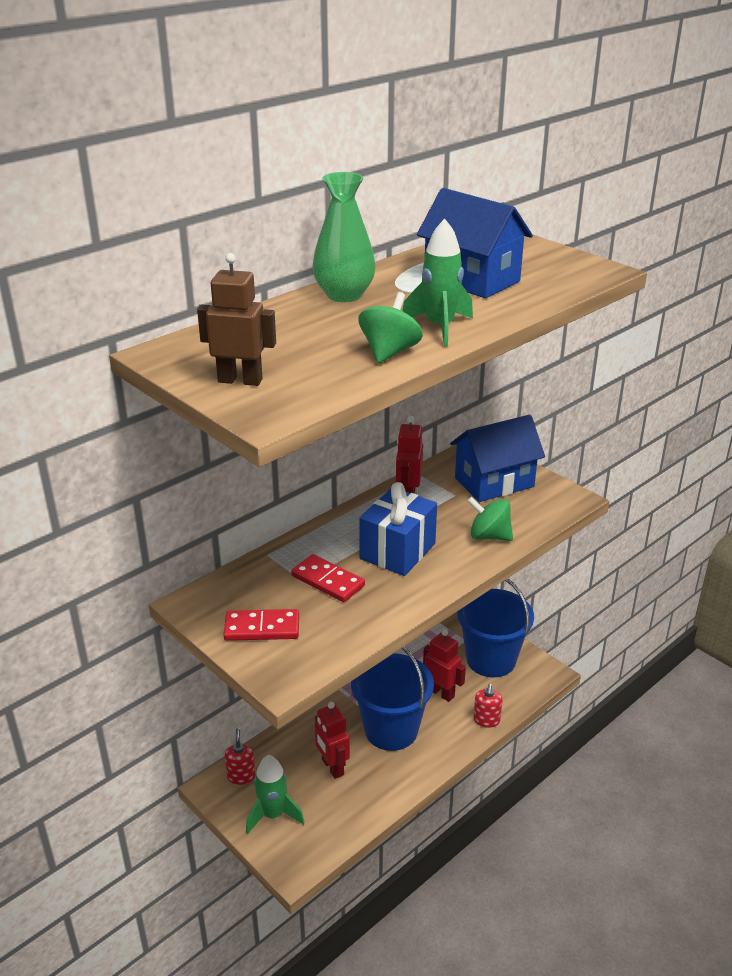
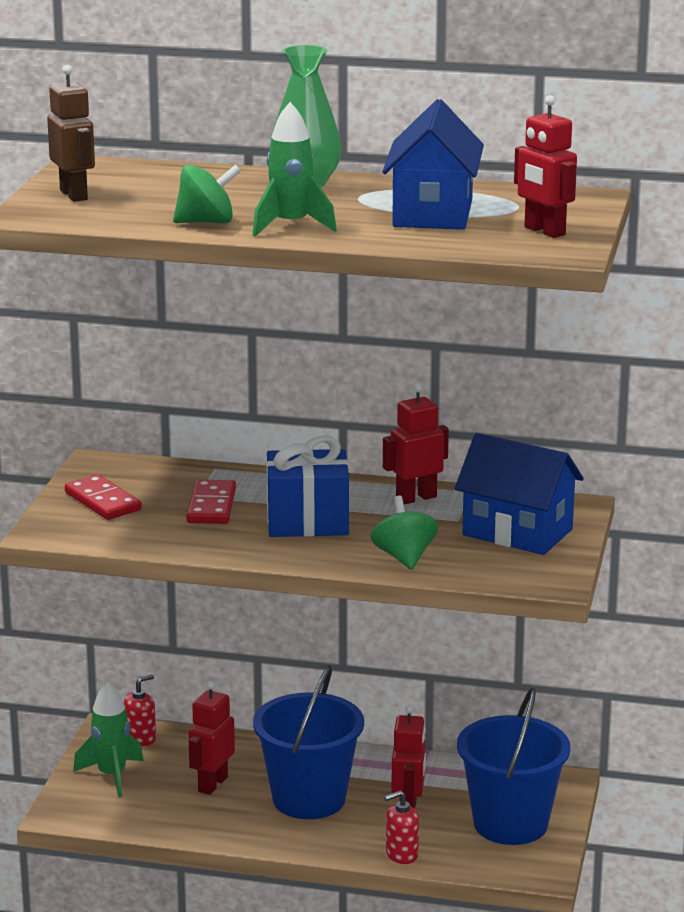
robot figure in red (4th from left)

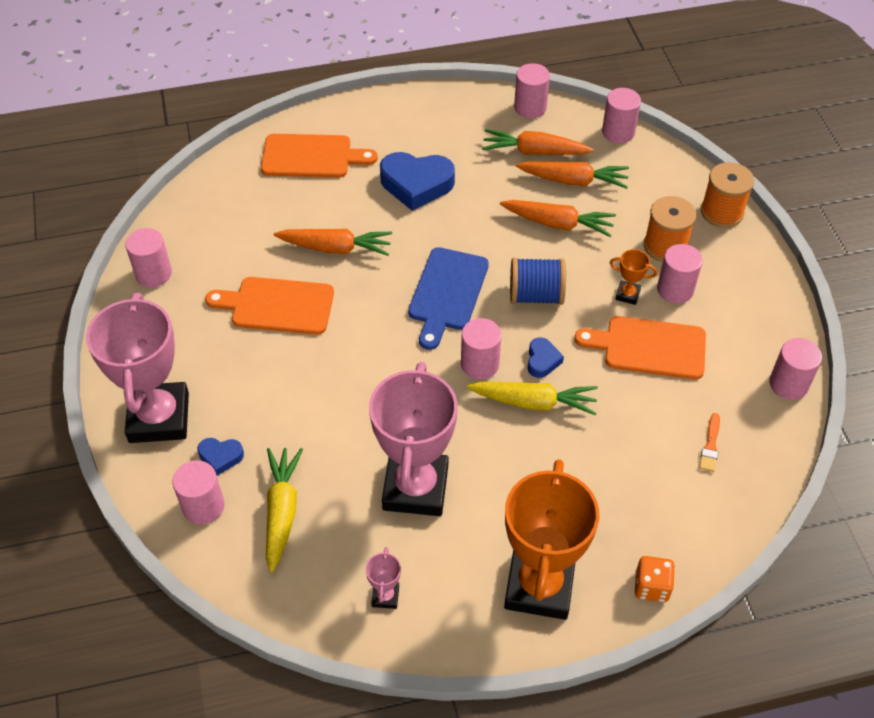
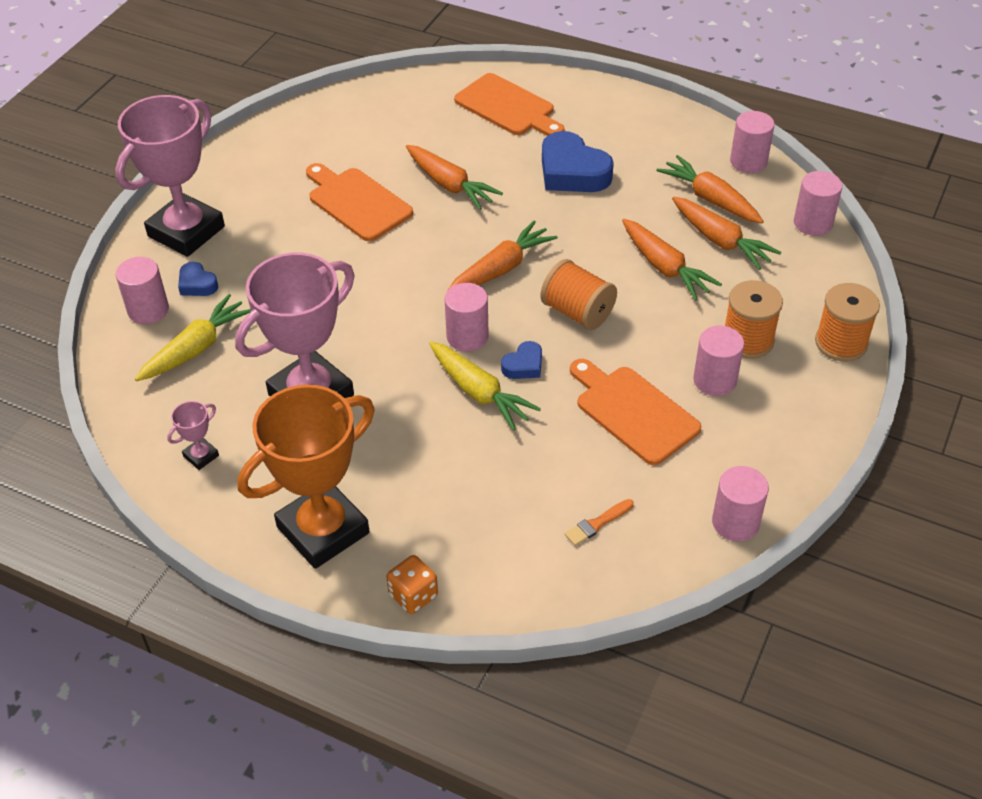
root vegetable in orange (2nd from left); spool in orange (1st from left); cylinder shape in rose-pink (1st from left in the first image); award cup in orange (2nd from left in the first image)

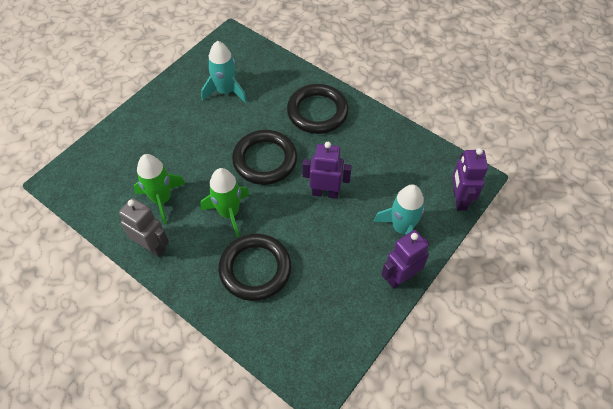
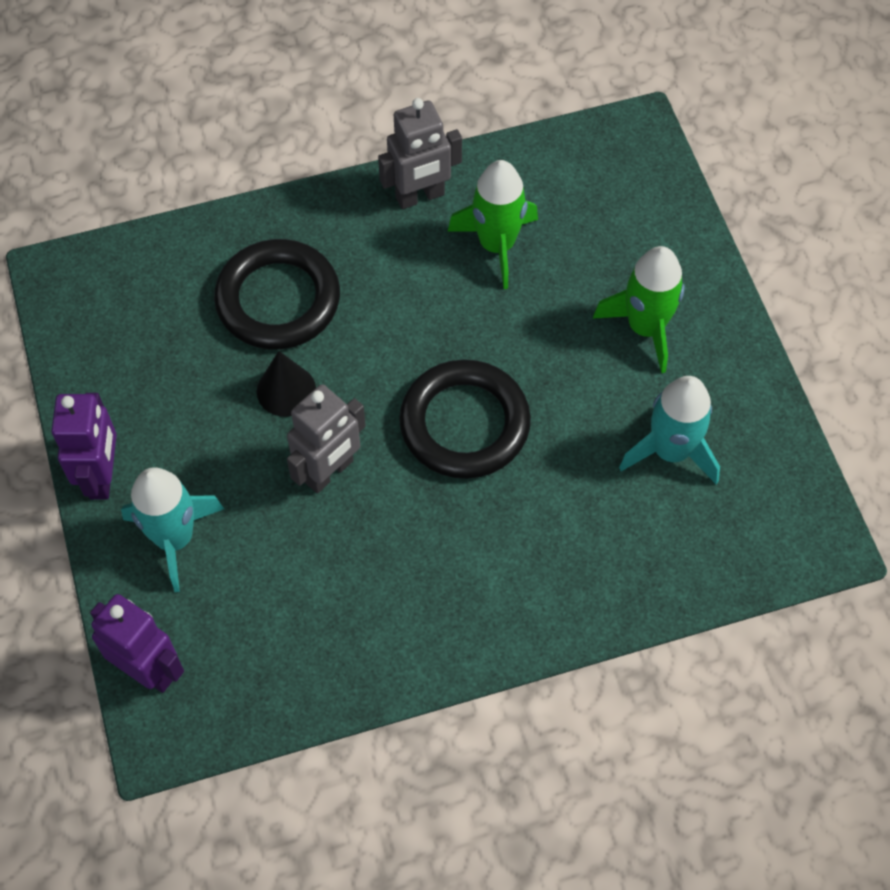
solid cone in ebony; robot figure in ash-grey (1st from left); toy rocket in leaf-green (2nd from left); hoop in ebony (3rd from left in the first image)

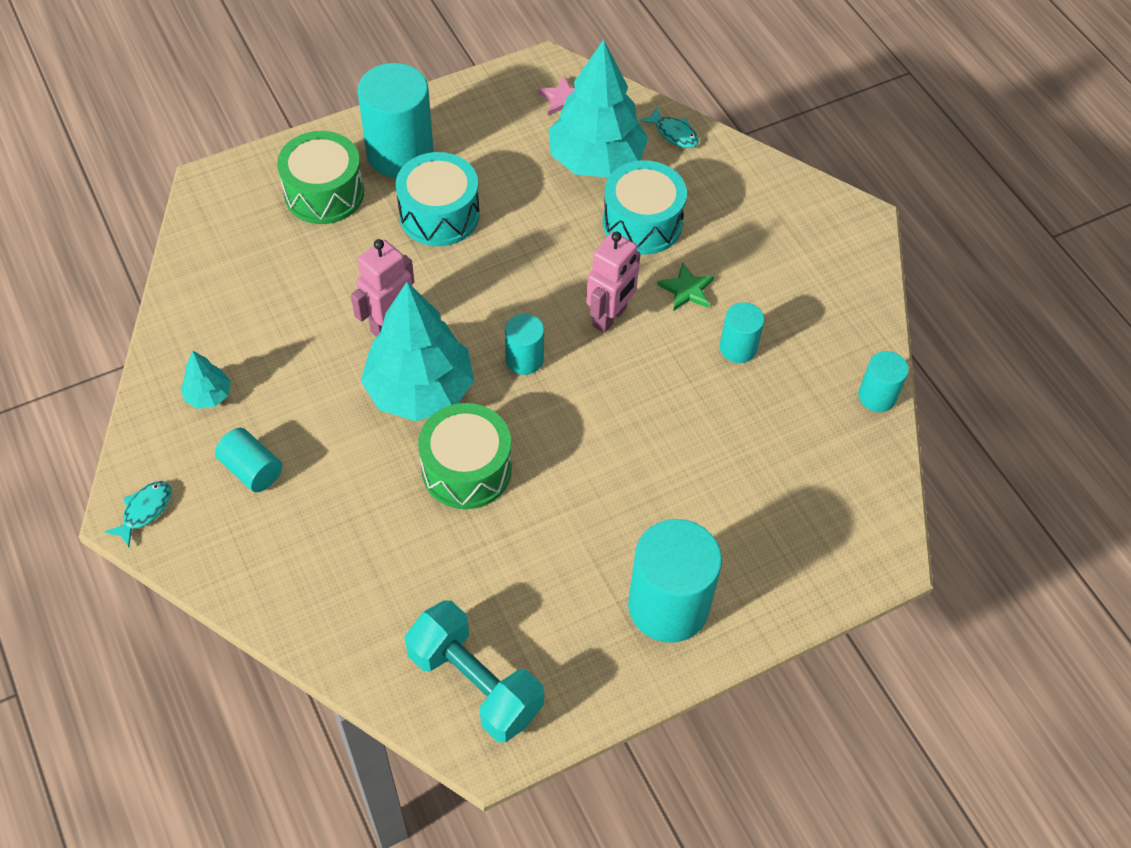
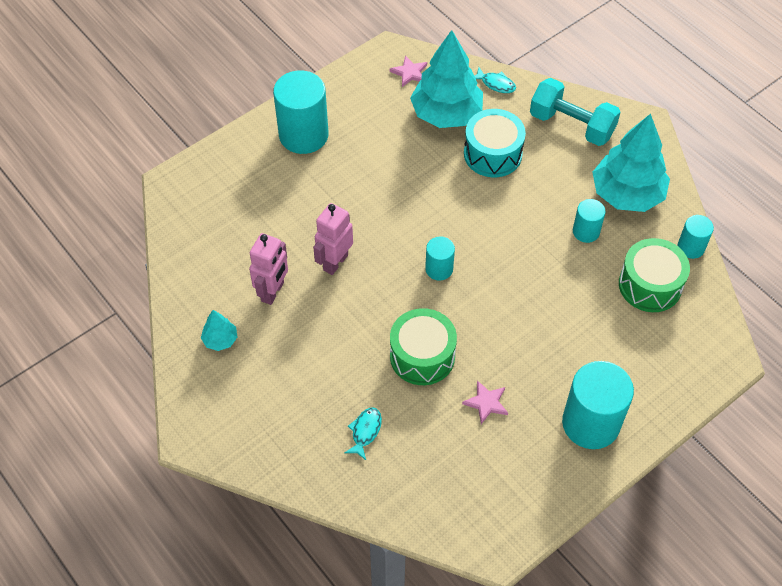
robot figure in rose-pink (1st from left); fish in turquoise (1st from left); five-pointed star in rose-pink (2nd from left); dumbbell in turquoise; toy tree in turquoise (3rd from left); snare drum in leaf-green (2nd from left); cylinder shape in turquoise (1st from left in the first image); snare drum in turquoise (1st from left in the first image); five-pointed star in leaf-green

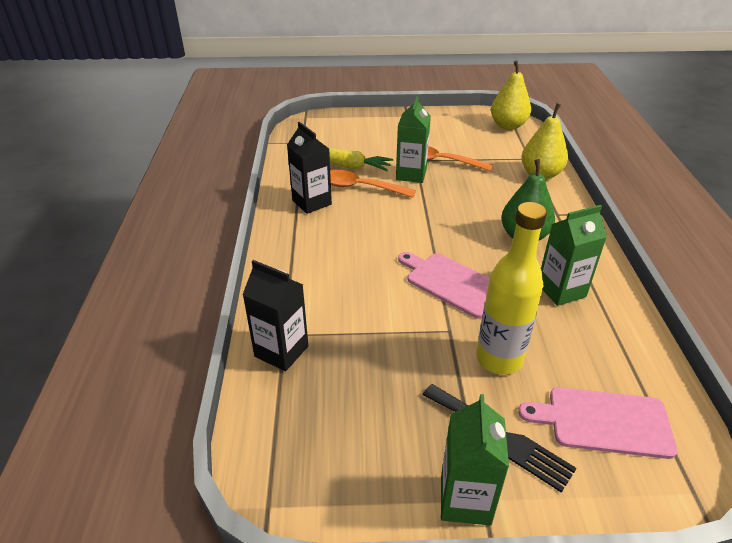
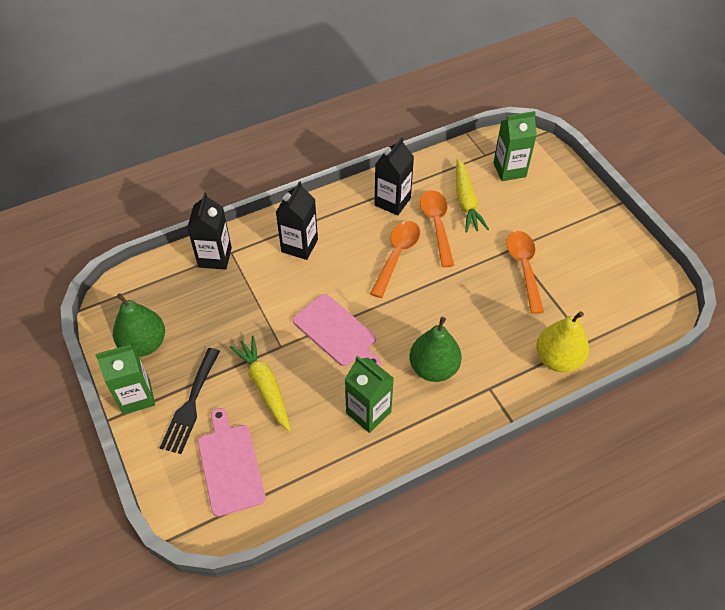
toy pear in leaf-green (1st from left); root vegetable in bright yellow (1st from left); juice carton in ebony (2nd from left); cutting board in rose-pink (2nd from left); teaspoon in orange (1st from left); juice carton in leaf-green (3rd from left); toy pear in bright yellow (1st from left in the first image)

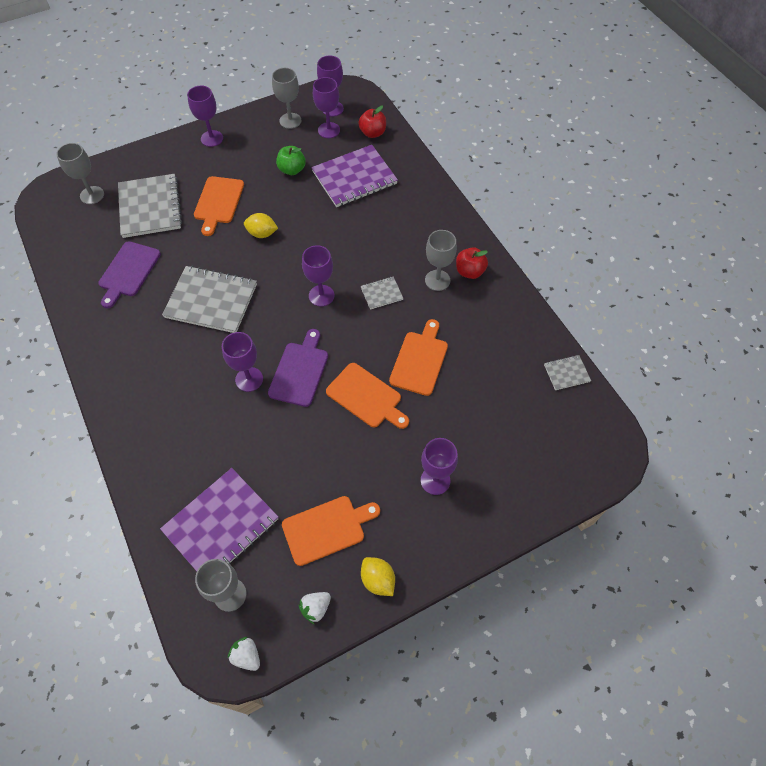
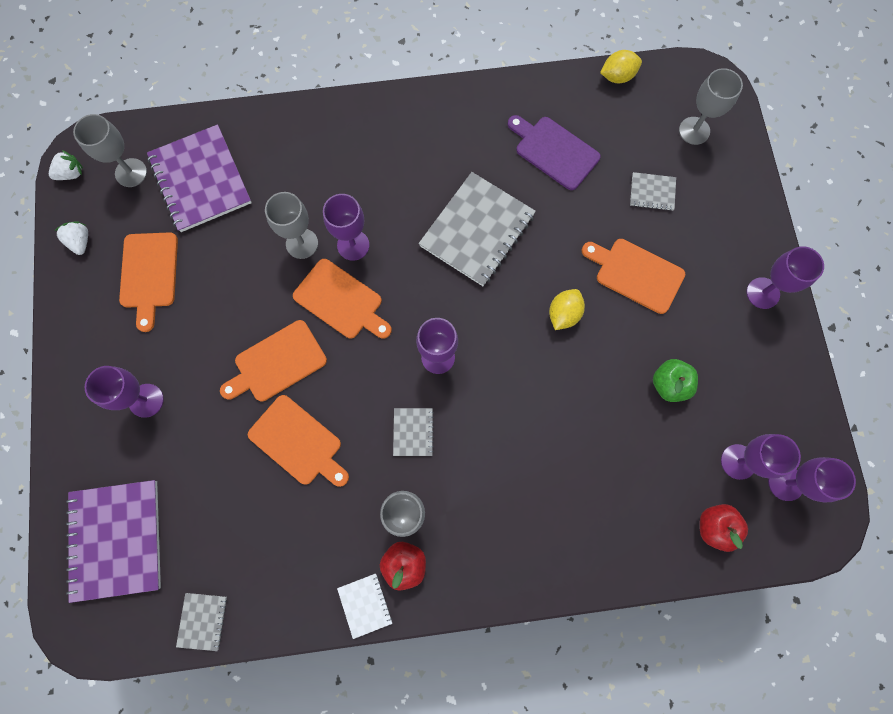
notepad in royal purple (1st from left); chalice in ash-grey (2nd from left); cutting board in orange (4th from left); notepad in snow-white; lemon in bright yellow (2nd from left); notepad in ash-grey (4th from left)

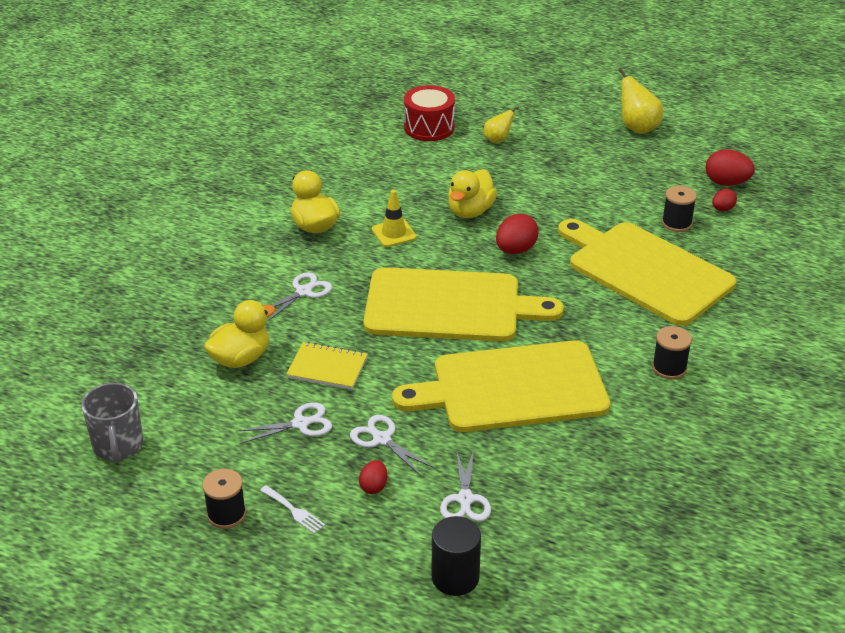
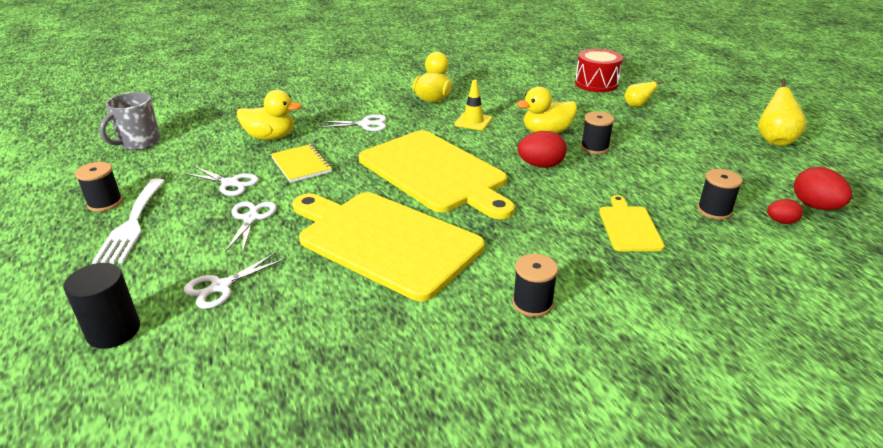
table fork in snow-white; spool in ebony (3rd from left); cutting board in bright yellow (3rd from left); egg shape in red (1st from left in the first image)

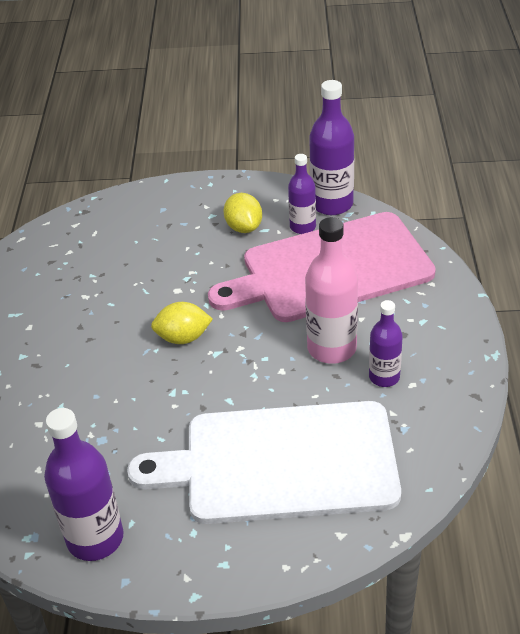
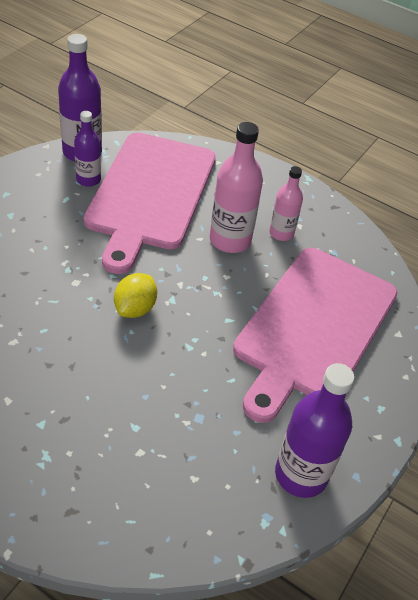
cutting board in rose-pink (2nd from left); bottle in rose-pink (2nd from left); lemon in bright yellow (2nd from left in the first image)

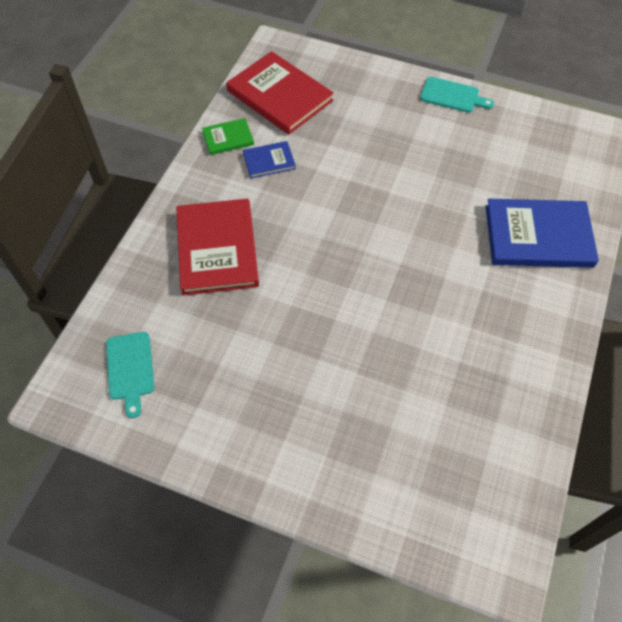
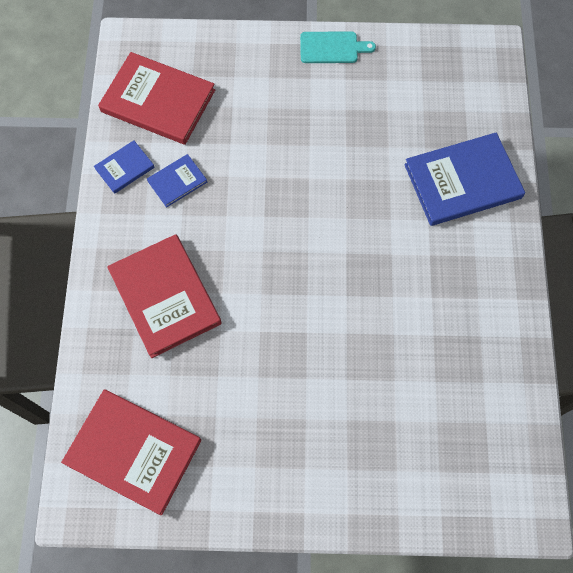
book in red (1st from left); book in blue (1st from left)

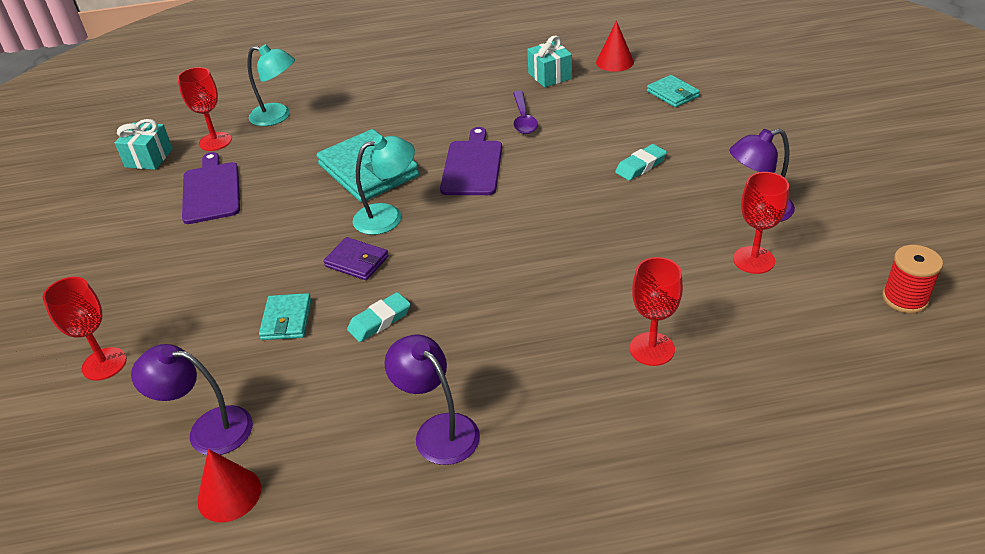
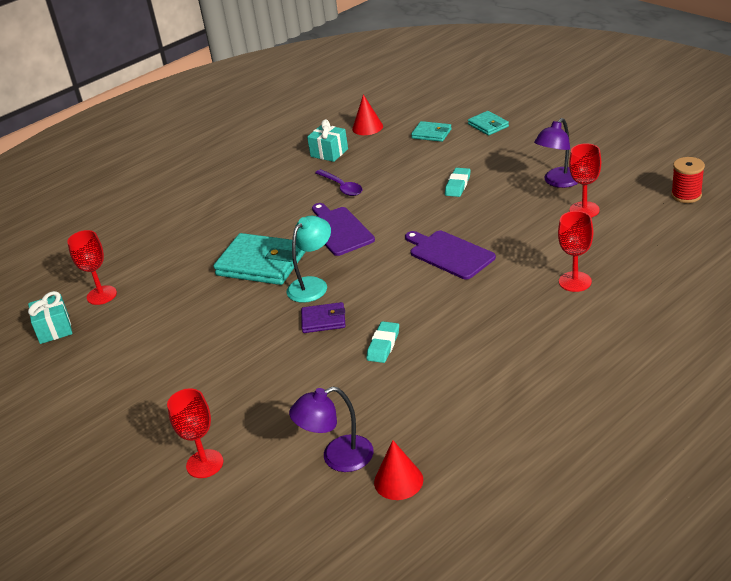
cutting board in royal purple (2nd from left); wallet in turquoise (3rd from left); lamp in turquoise (1st from left in the first image); lamp in royal purple (2nd from left in the first image)

